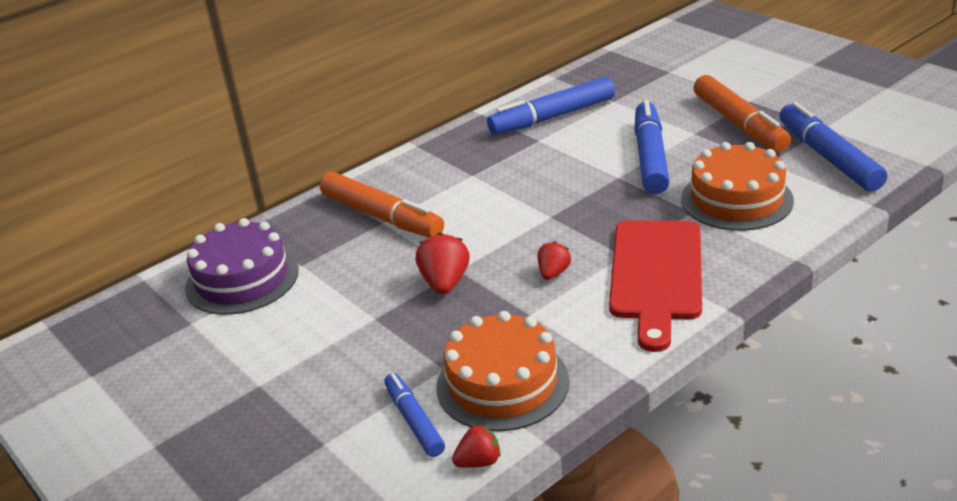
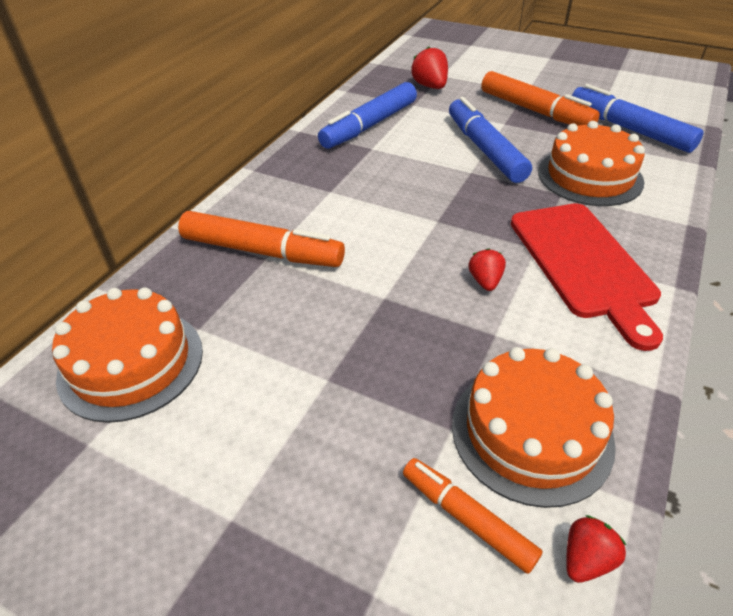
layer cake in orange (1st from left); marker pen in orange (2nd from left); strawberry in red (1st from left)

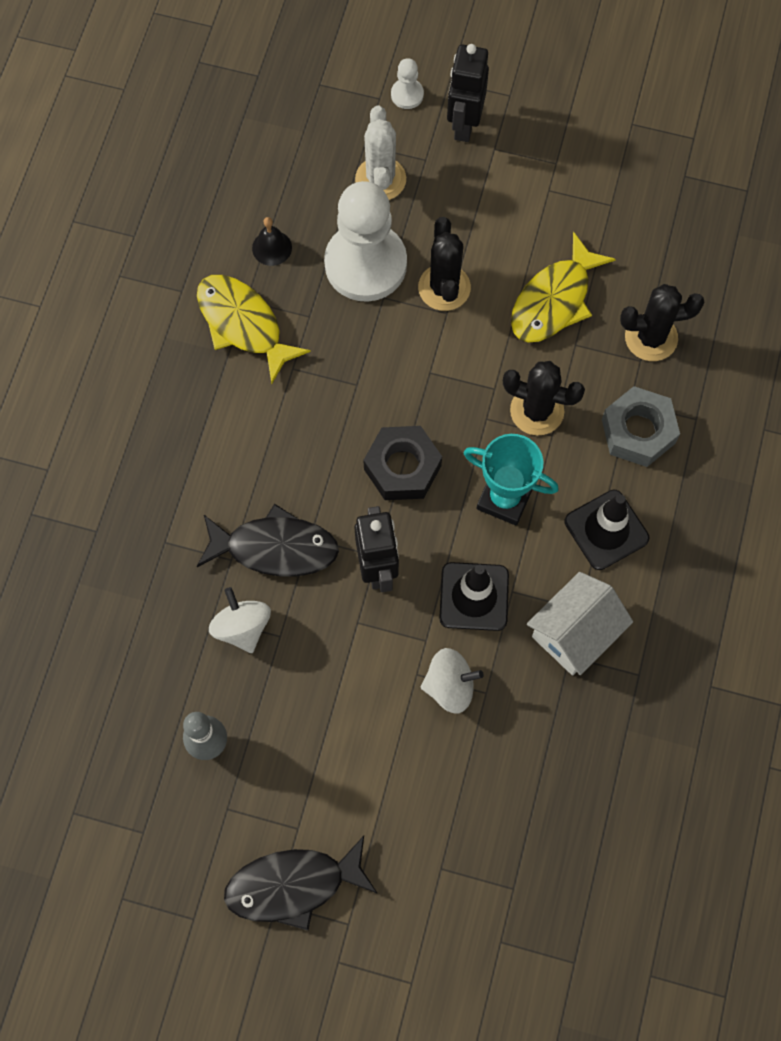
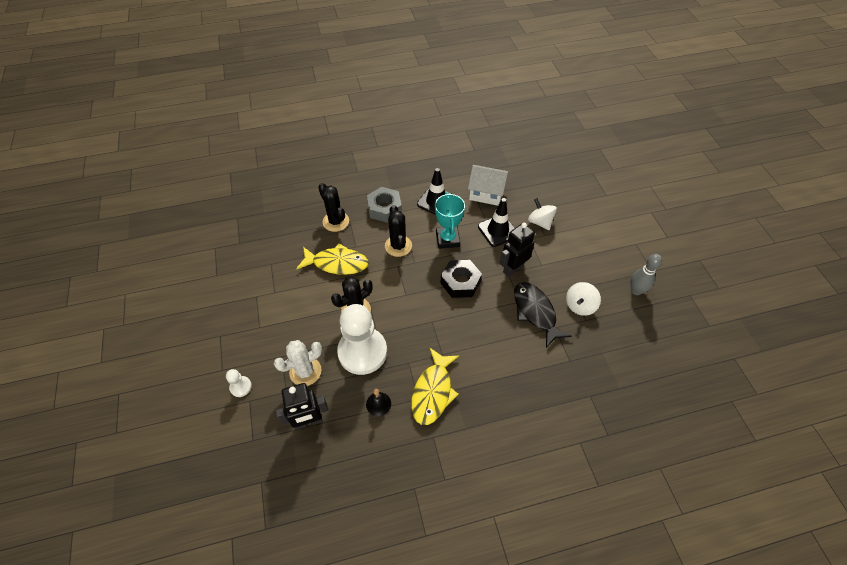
robot figure in ebony (1st from left); fish in ebony (2nd from left in the first image)

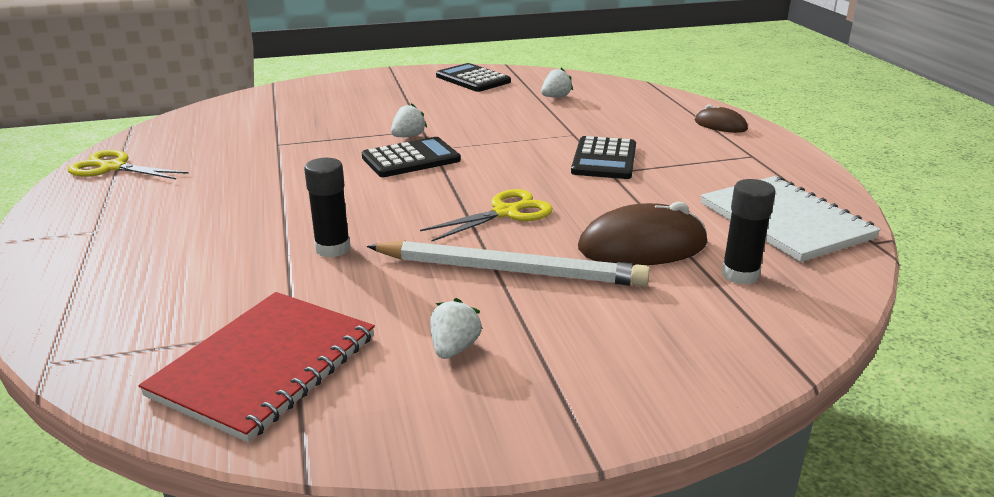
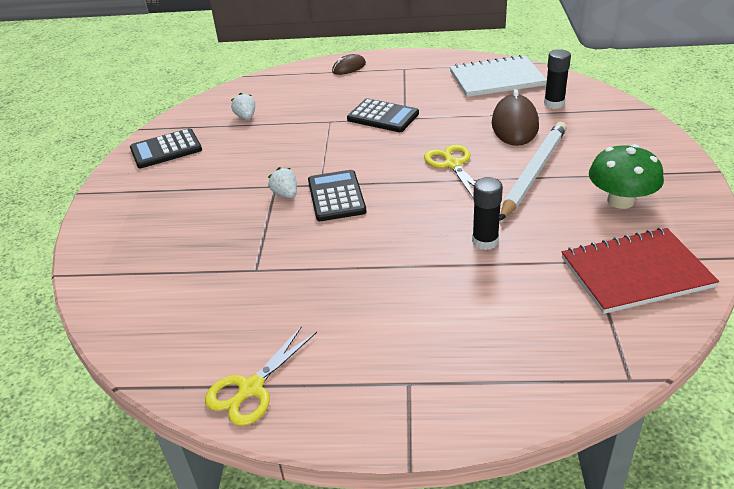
notepad in red; fungus in leaf-green

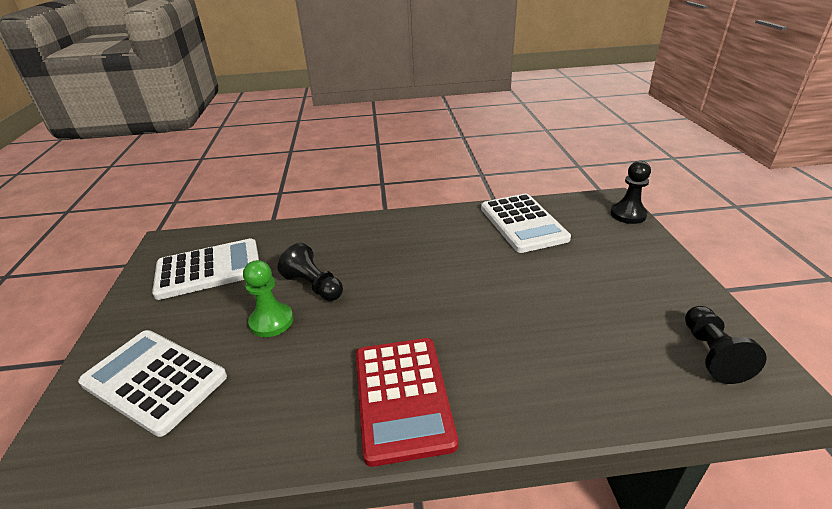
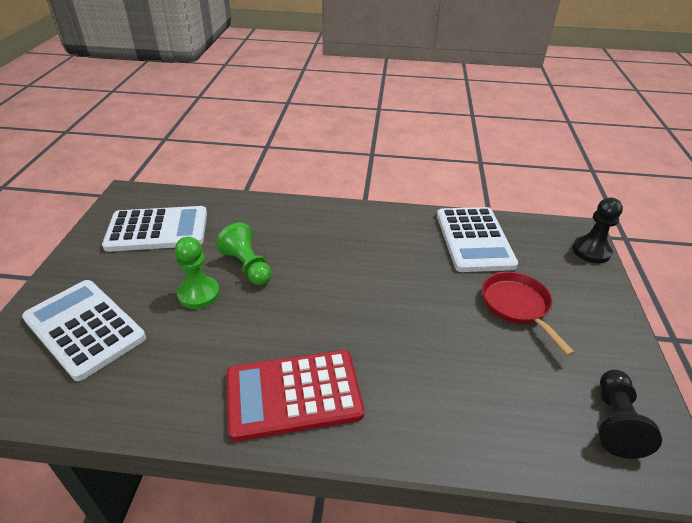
pawn in leaf-green (2nd from left); calculator in red; pan in red

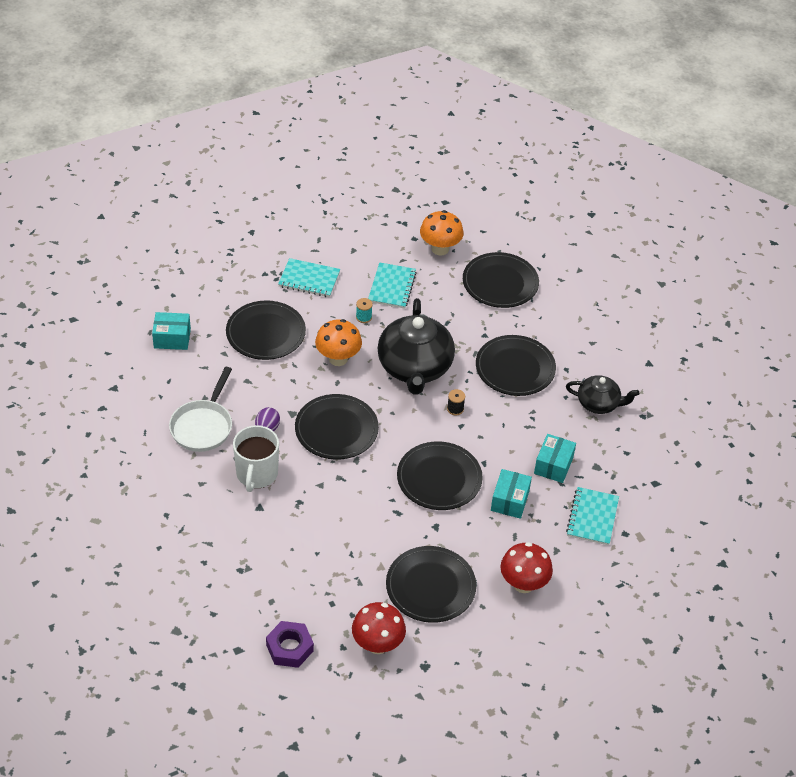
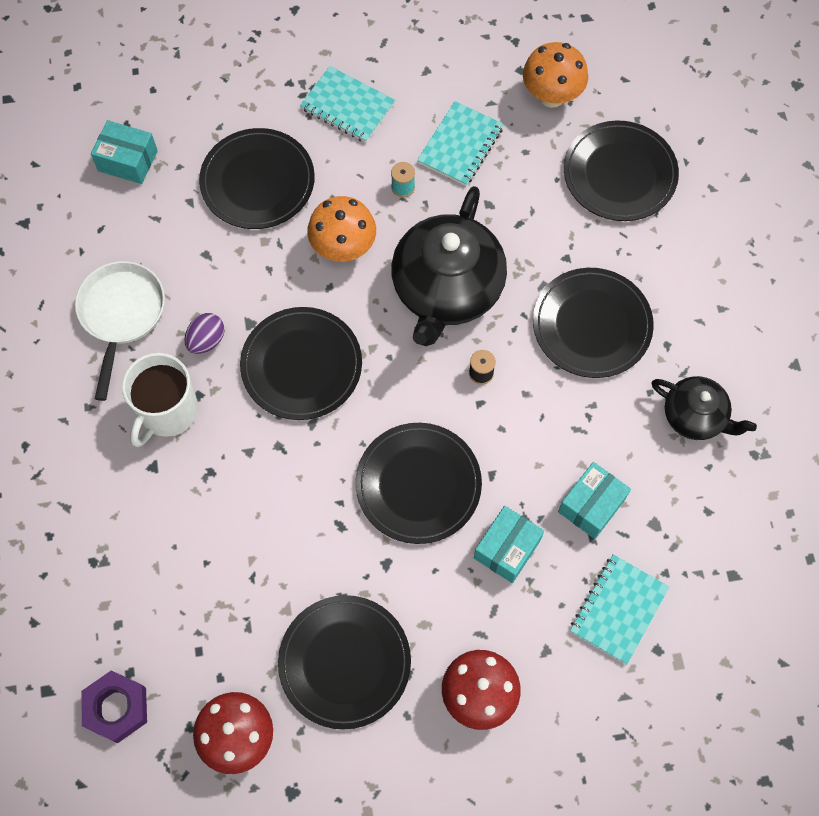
pan in snow-white

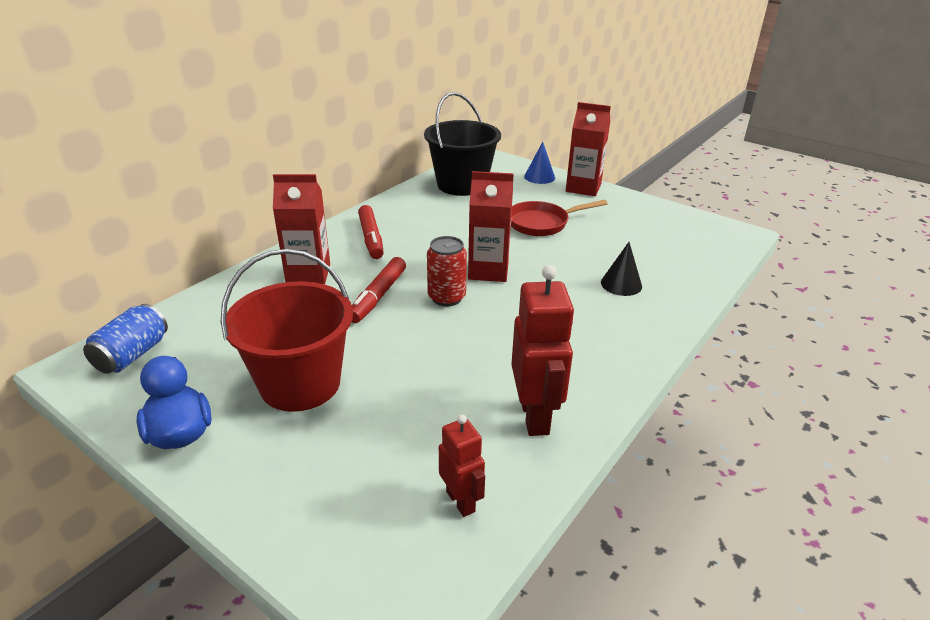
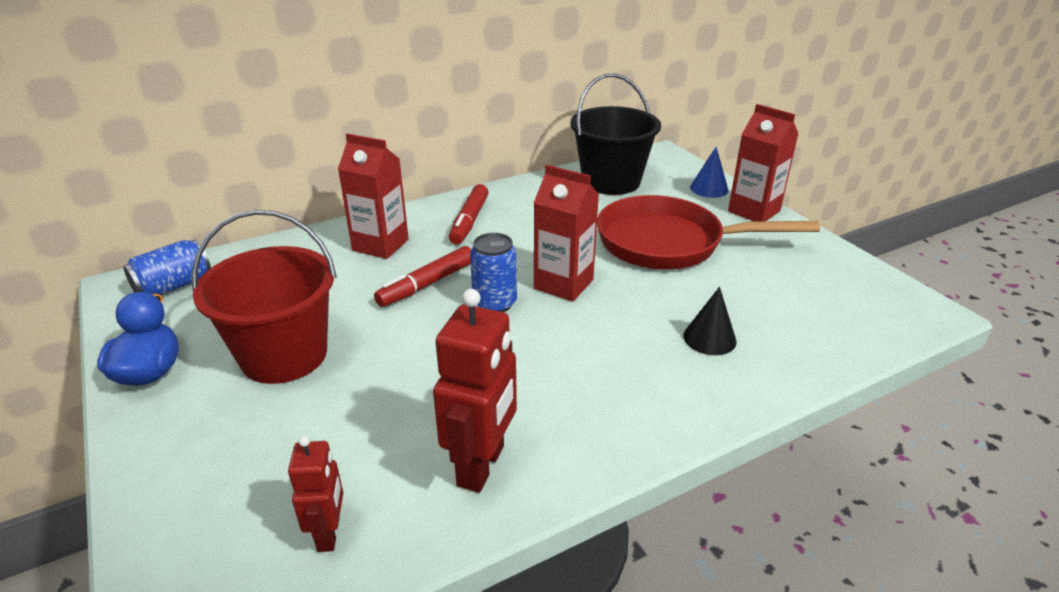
tin in blue (2nd from left); pan in red

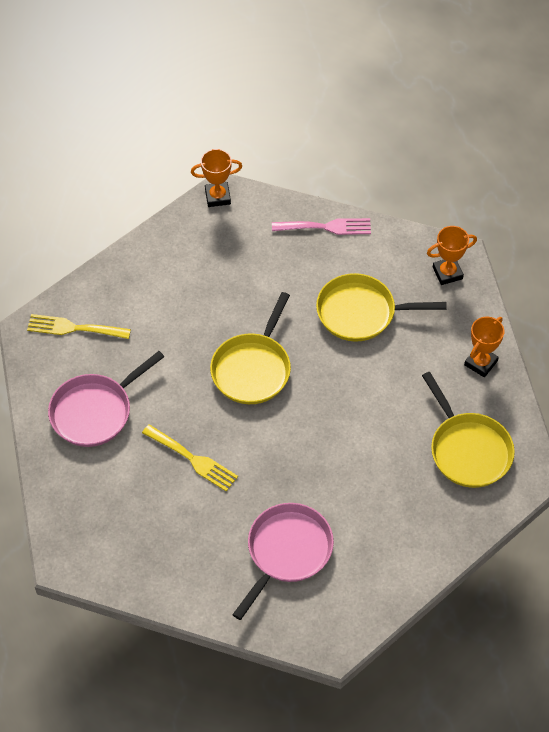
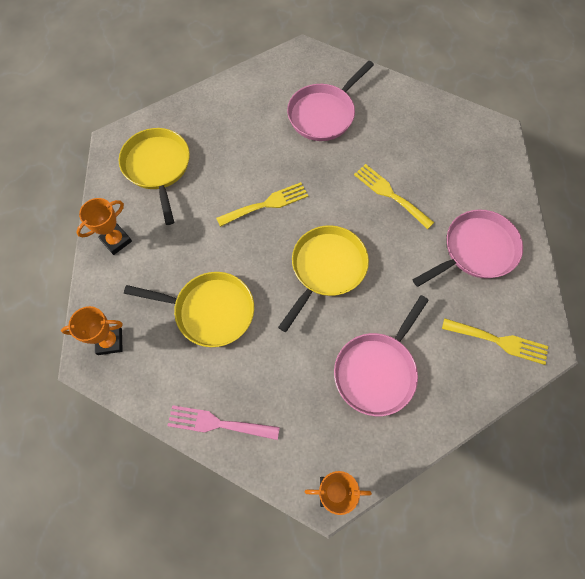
table fork in bright yellow (1st from left); pan in rose-pink (2nd from left)

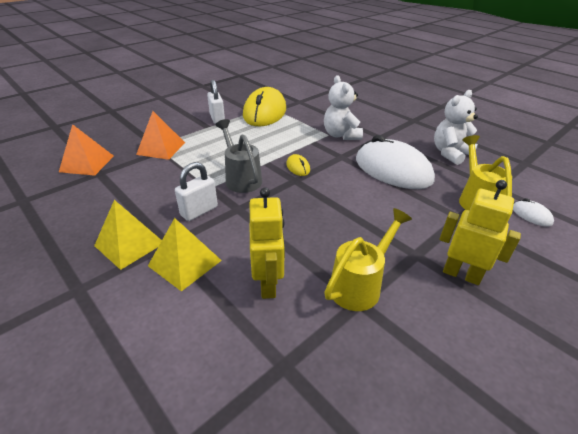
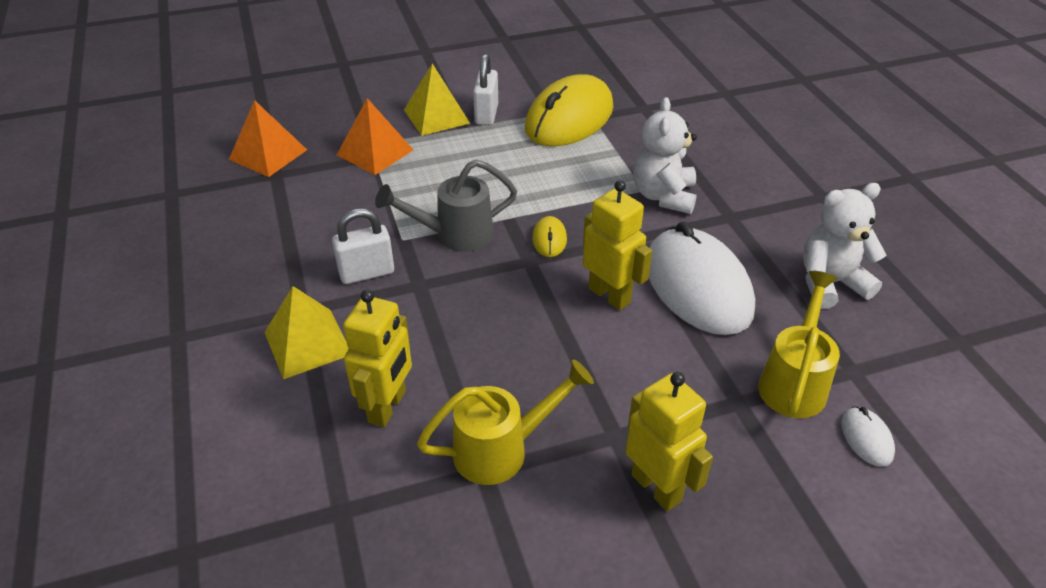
watering pot in ash-grey; pyramid shape in bright yellow (2nd from left); robot figure in bright yellow (2nd from left)

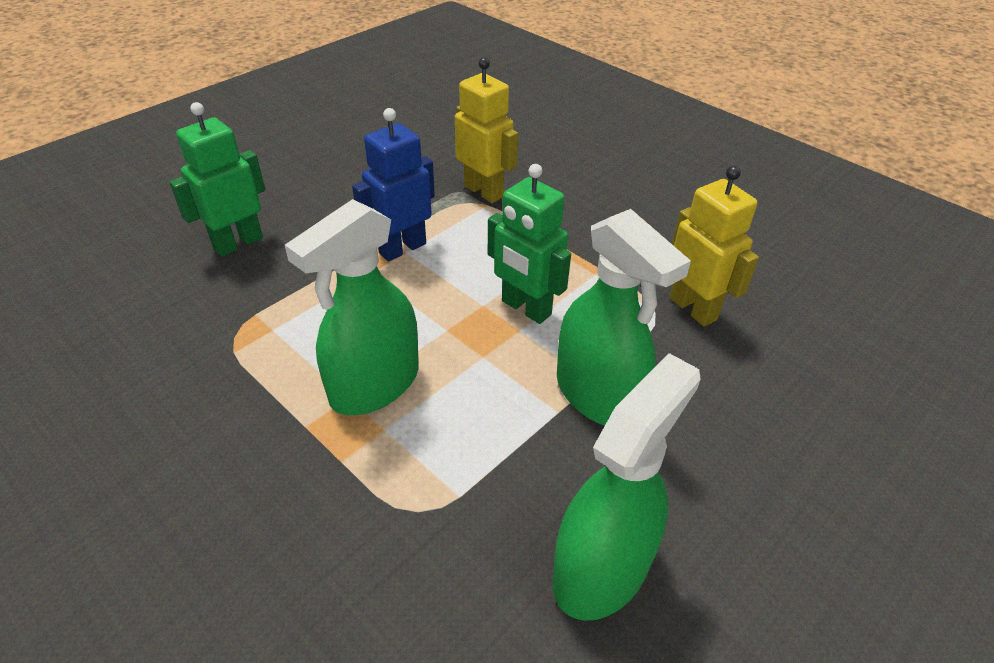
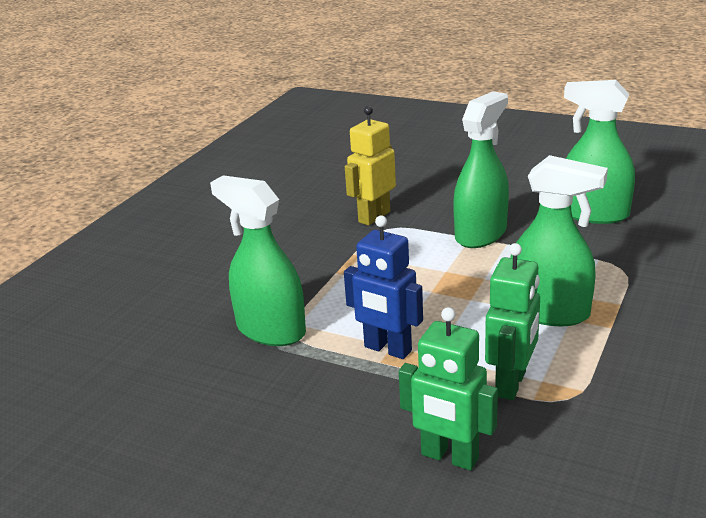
spray cleaner in leaf-green (1st from left); robot figure in leaf-green (2nd from left)

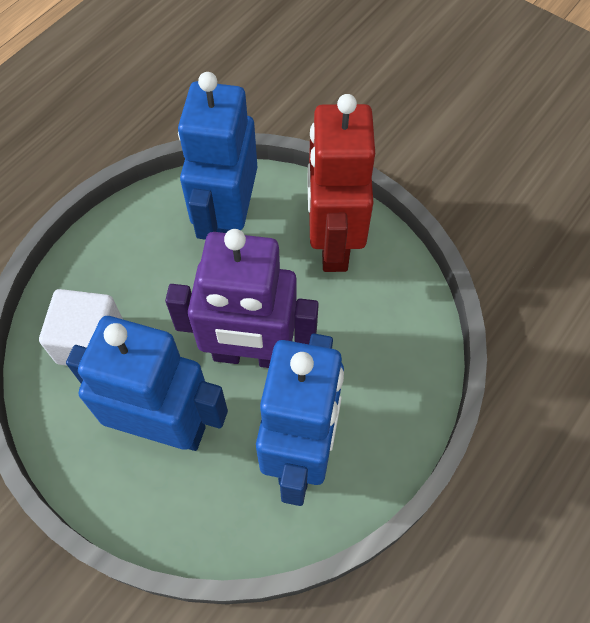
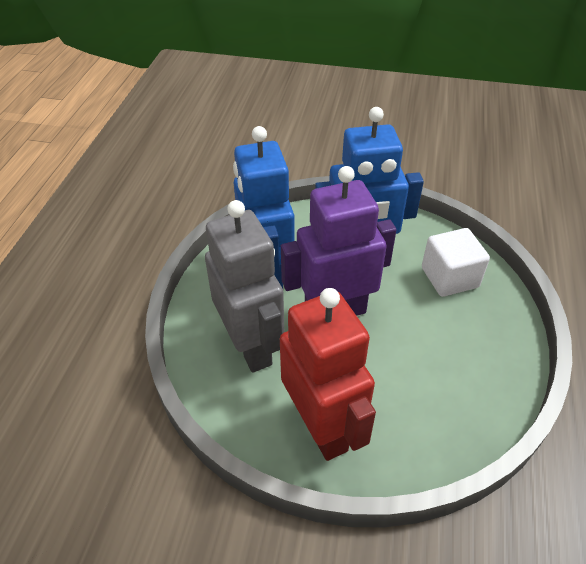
robot figure in ash-grey; robot figure in blue (2nd from left in the first image)

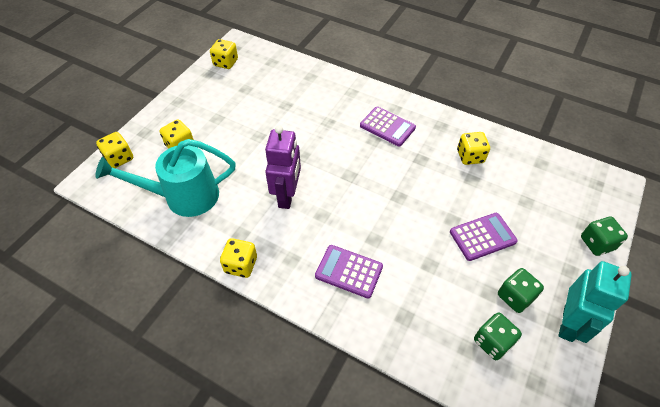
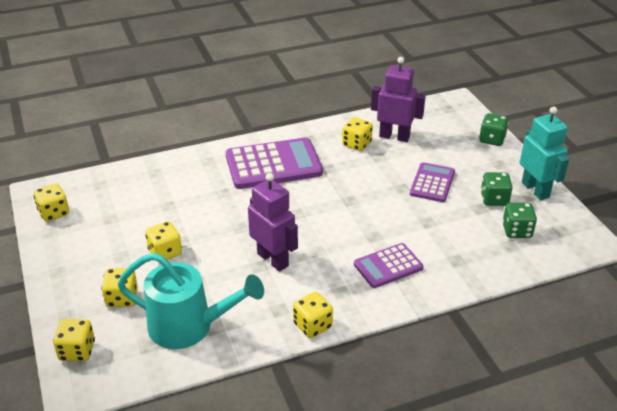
watering pot in turquoise; die in bright yellow (4th from left); calculator in royal purple (1st from left); robot figure in royal purple (2nd from left)

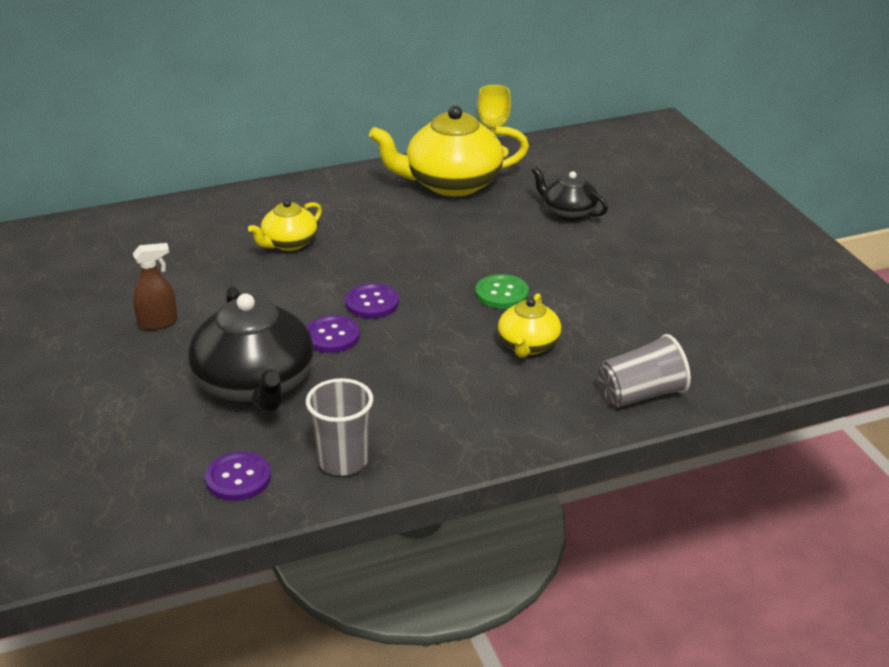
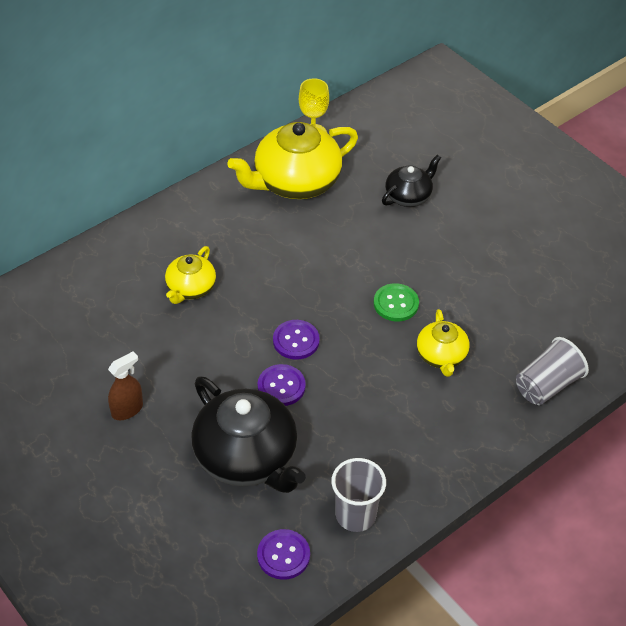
teapot in ebony (2nd from left)

